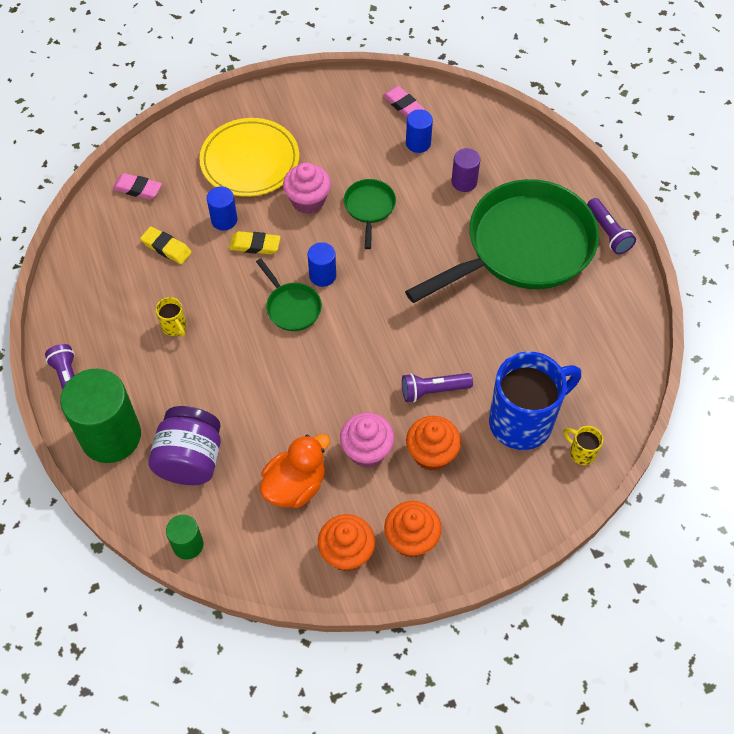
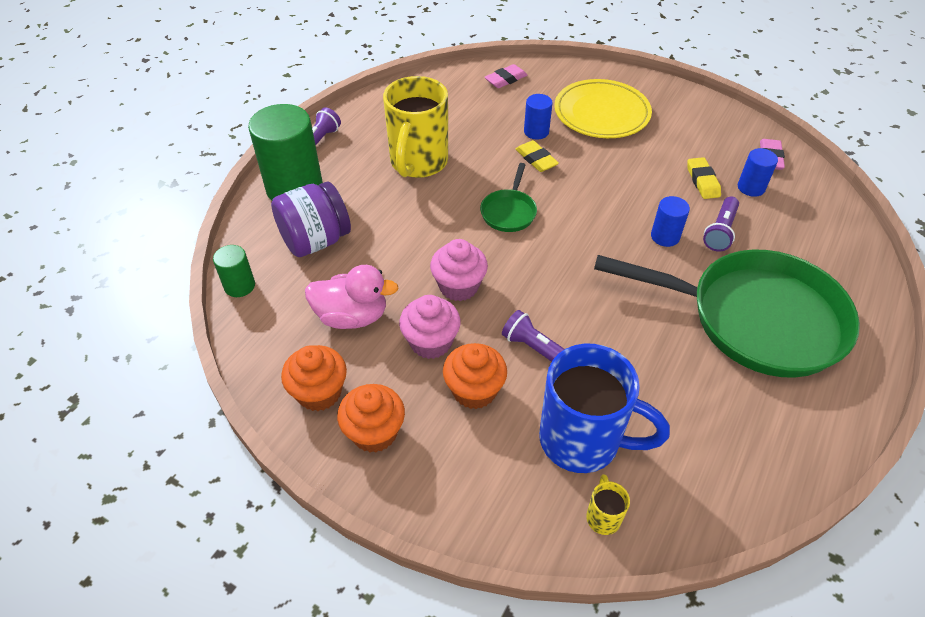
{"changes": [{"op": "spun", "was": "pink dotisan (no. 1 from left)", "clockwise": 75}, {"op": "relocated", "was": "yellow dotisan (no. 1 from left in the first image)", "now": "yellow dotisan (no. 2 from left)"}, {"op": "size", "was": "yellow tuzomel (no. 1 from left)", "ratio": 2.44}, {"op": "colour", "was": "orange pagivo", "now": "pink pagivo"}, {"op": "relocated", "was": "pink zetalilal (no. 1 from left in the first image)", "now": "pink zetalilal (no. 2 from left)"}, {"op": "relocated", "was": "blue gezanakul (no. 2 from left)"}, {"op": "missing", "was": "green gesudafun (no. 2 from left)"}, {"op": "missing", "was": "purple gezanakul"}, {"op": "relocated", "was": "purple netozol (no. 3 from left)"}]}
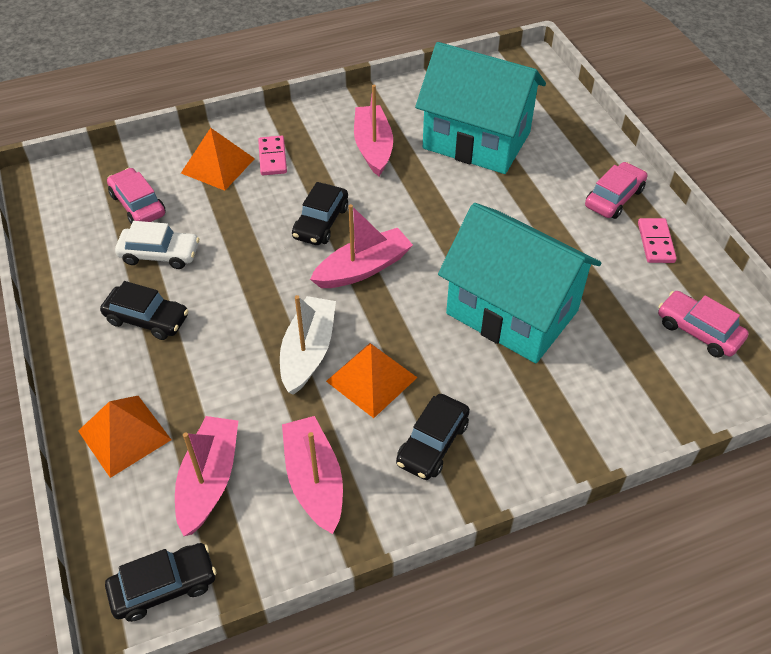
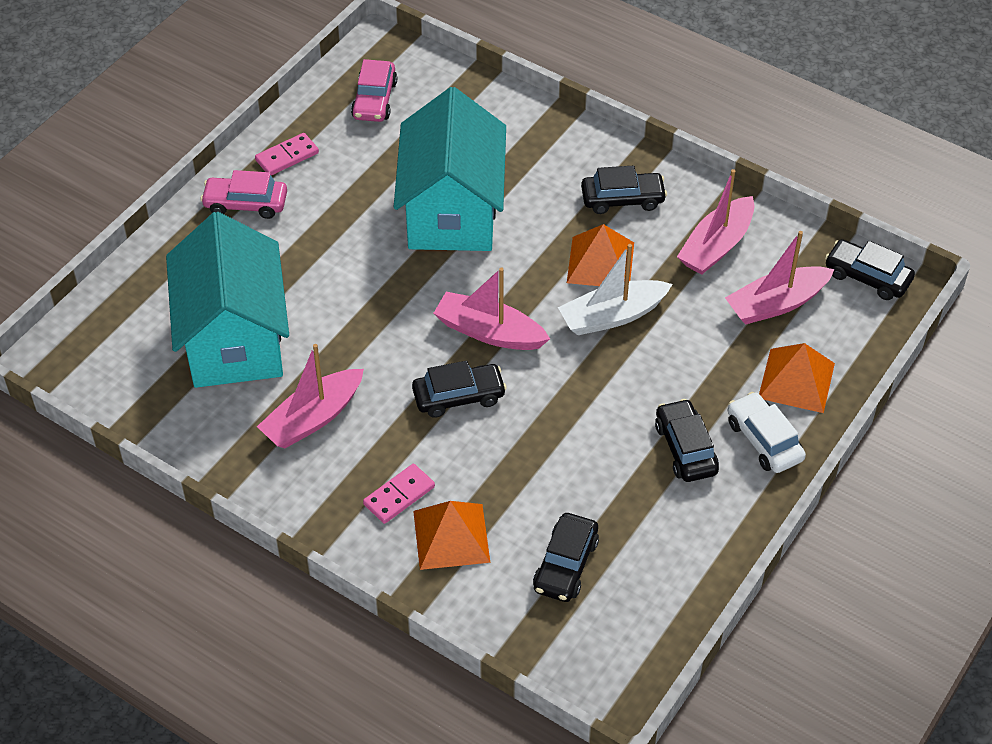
{"changes": [{"op": "colour", "was": "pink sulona (no. 1 from left)", "now": "black sulona (no. 2 from left)"}, {"op": "relocated", "was": "white sulona"}]}
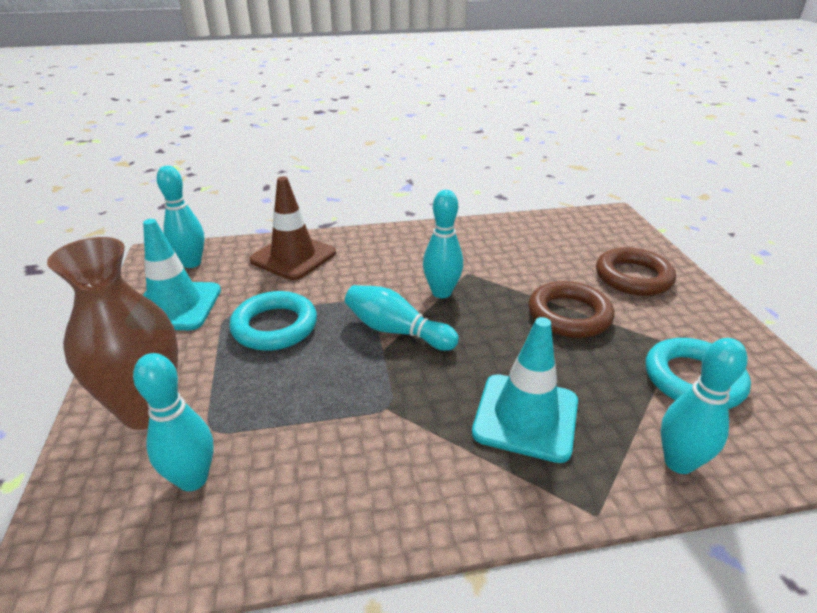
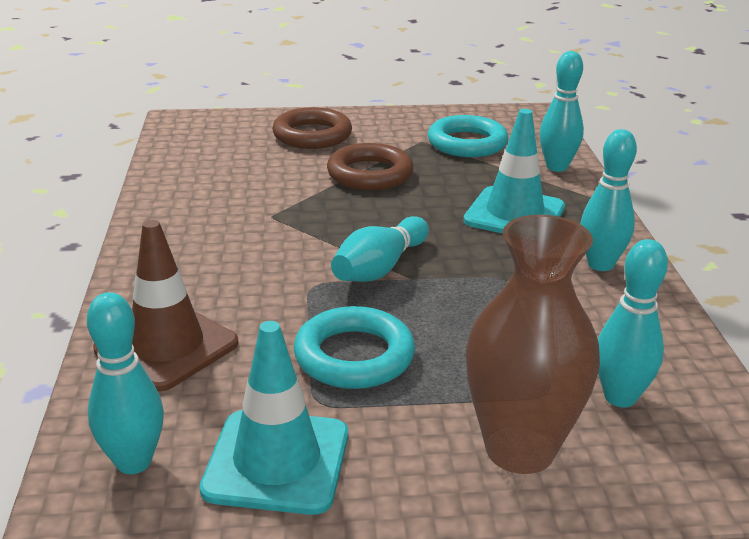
{"changes": [{"op": "relocated", "was": "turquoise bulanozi (no. 4 from left)"}]}
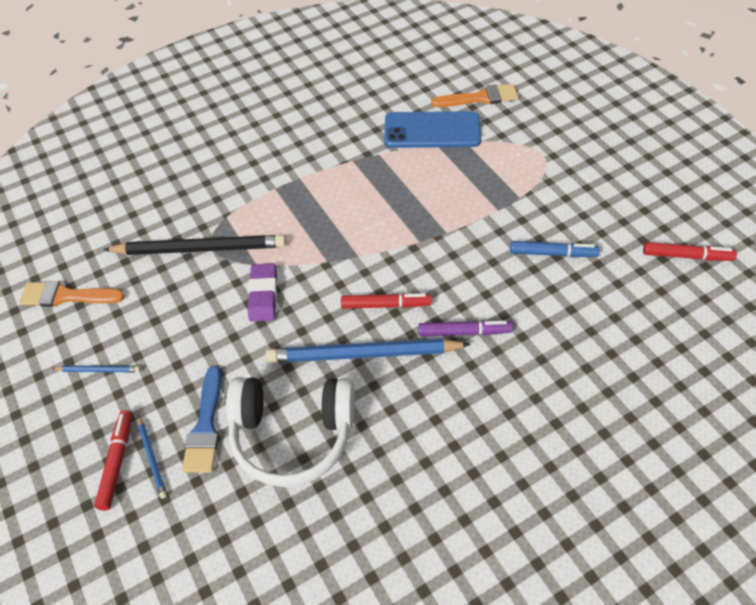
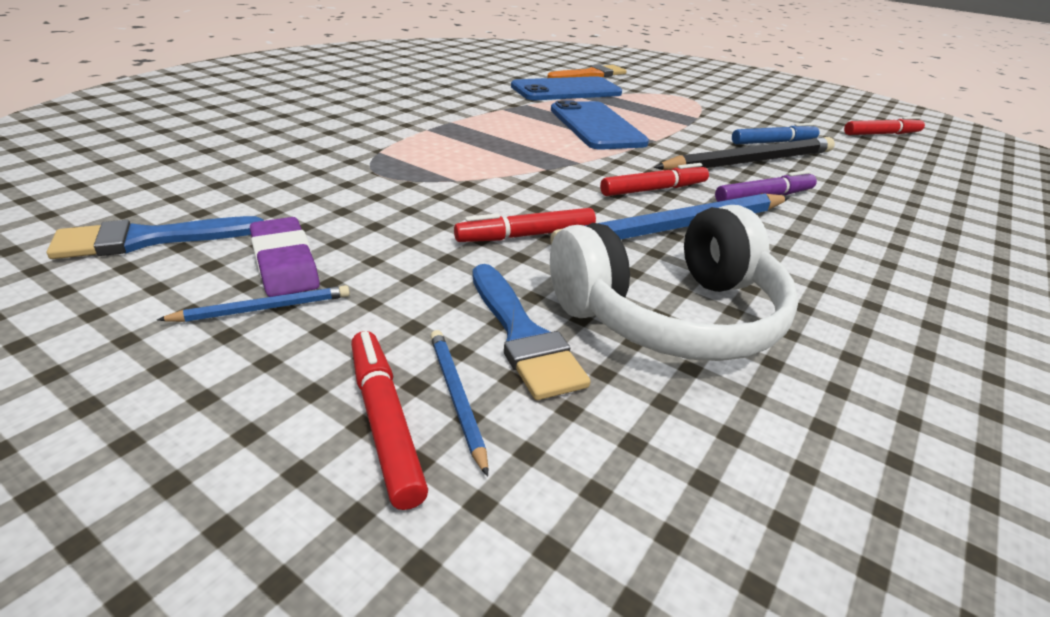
{"changes": [{"op": "colour", "was": "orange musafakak (no. 1 from left)", "now": "blue musafakak (no. 1 from left)"}, {"op": "relocated", "was": "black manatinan"}, {"op": "spun", "was": "blue manatinan (no. 2 from left)", "clockwise": -150}, {"op": "relocated", "was": "purple dotisan"}, {"op": "appeared", "now": "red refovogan (no. 2 from left)"}, {"op": "appeared", "now": "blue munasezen (no. 2 from left)"}]}
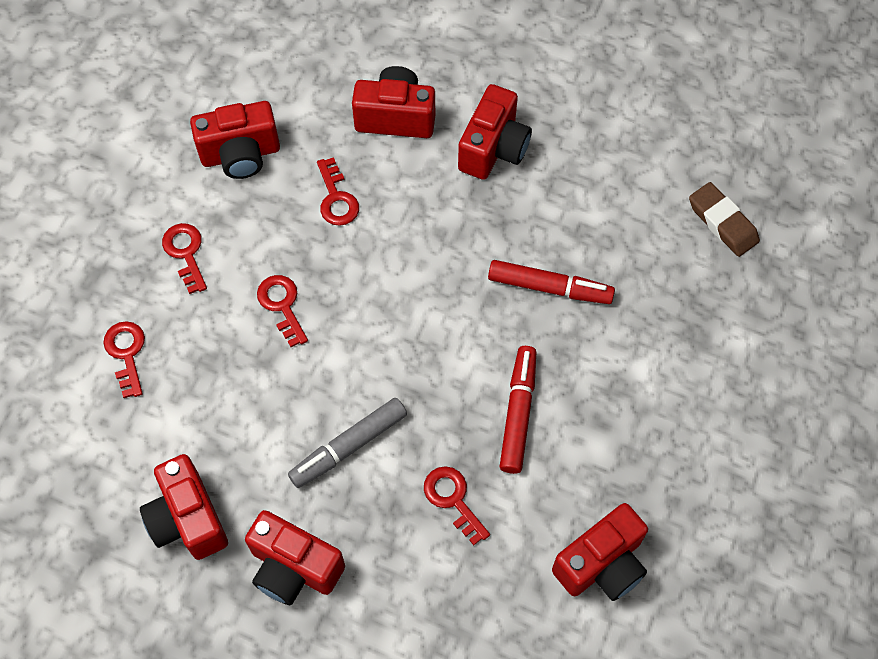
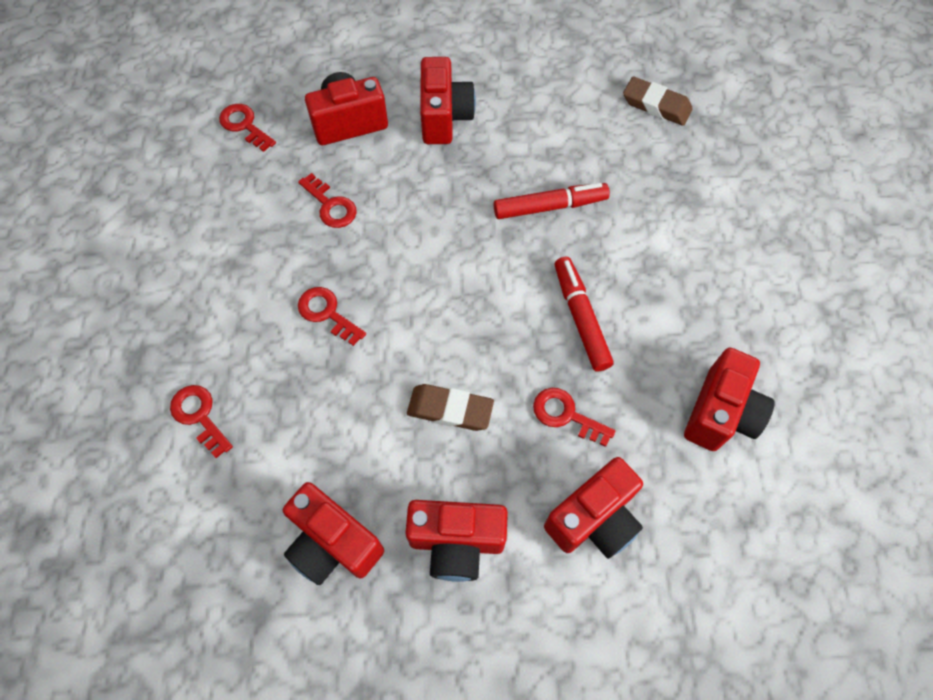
{"changes": [{"op": "relocated", "was": "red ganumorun (no. 2 from left)"}, {"op": "relocated", "was": "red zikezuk (no. 2 from left in the first image)", "now": "red zikezuk (no. 5 from left)"}, {"op": "exchanged", "was": "grey refovogan", "now": "brown dotisan (no. 1 from left)"}]}
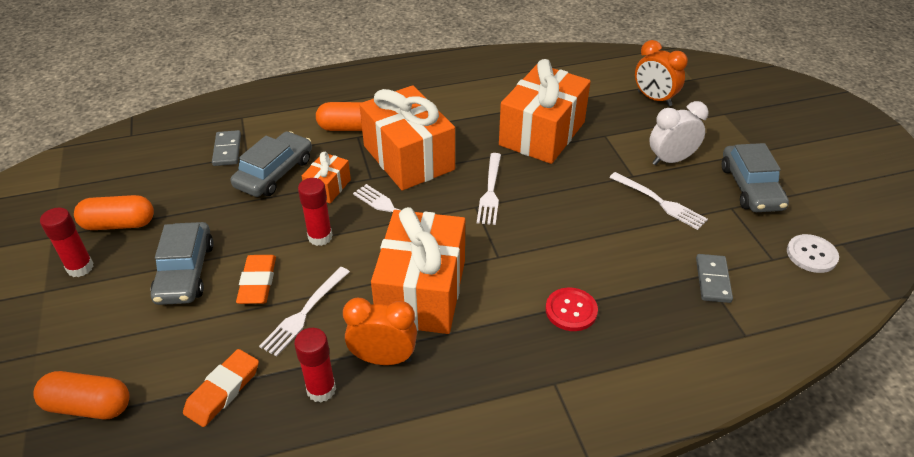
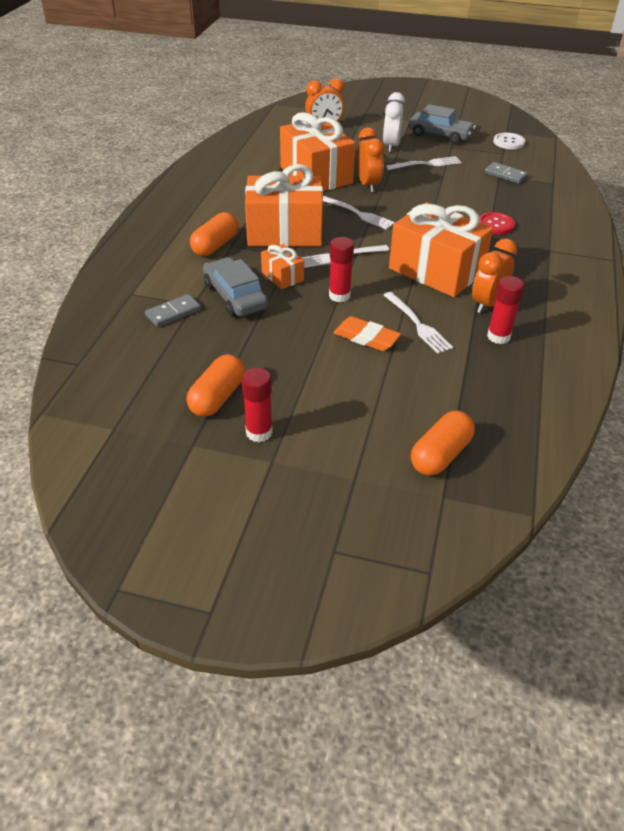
{"changes": [{"op": "missing", "was": "grey sulona (no. 1 from left)"}, {"op": "missing", "was": "orange dotisan (no. 1 from left)"}, {"op": "spun", "was": "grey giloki (no. 1 from left)", "clockwise": -60}, {"op": "appeared", "now": "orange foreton (no. 2 from left)"}]}
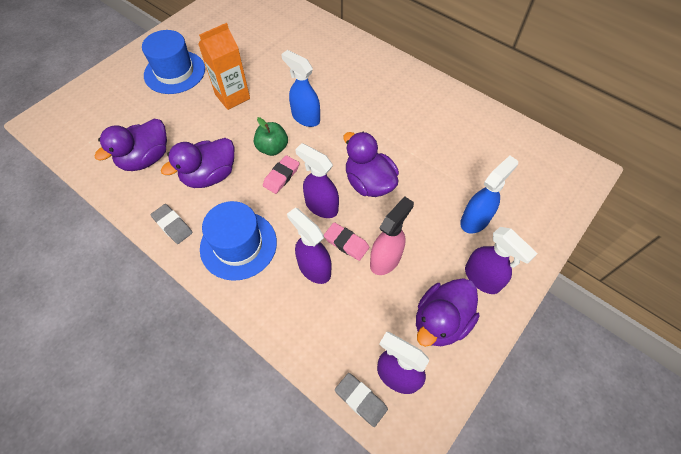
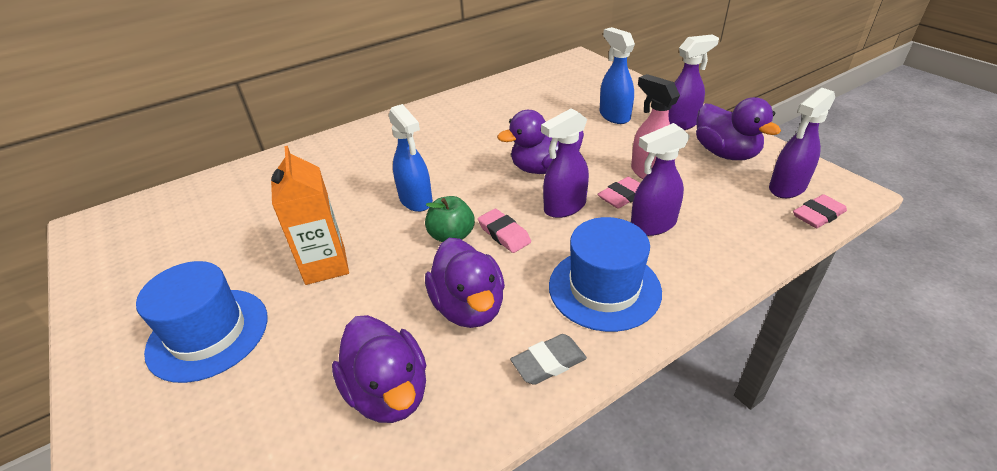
{"changes": [{"op": "spun", "was": "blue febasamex (no. 1 from left)", "clockwise": -90}, {"op": "colour", "was": "grey dotisan (no. 2 from left)", "now": "pink dotisan (no. 3 from left)"}]}
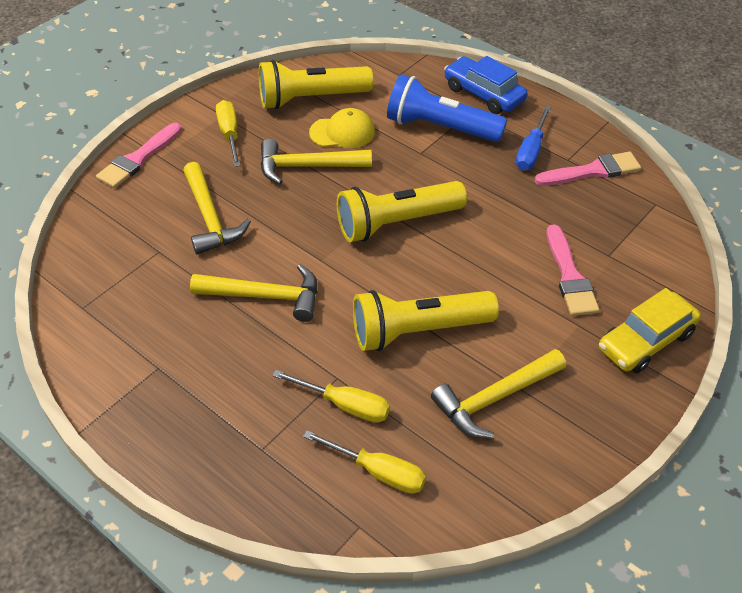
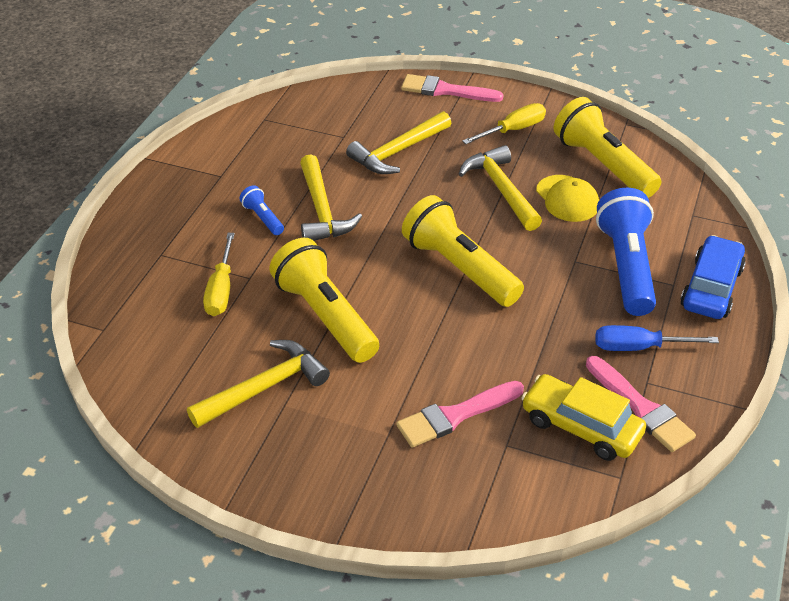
{"changes": [{"op": "missing", "was": "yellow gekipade (no. 3 from left)"}, {"op": "spun", "was": "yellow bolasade (no. 4 from left in the first image)", "clockwise": 105}, {"op": "relocated", "was": "yellow sulona"}, {"op": "appeared", "now": "blue netozol (no. 1 from left)"}]}
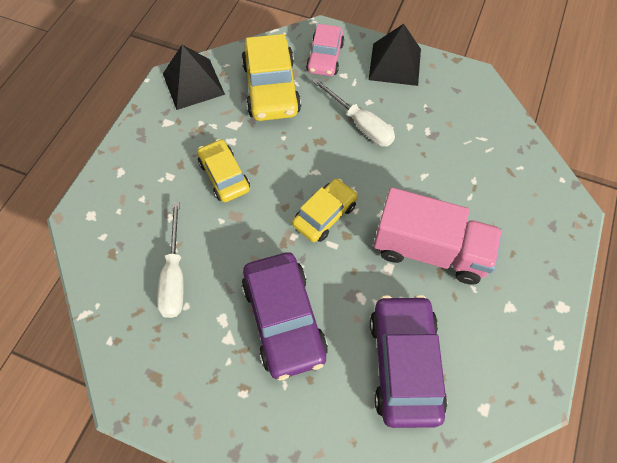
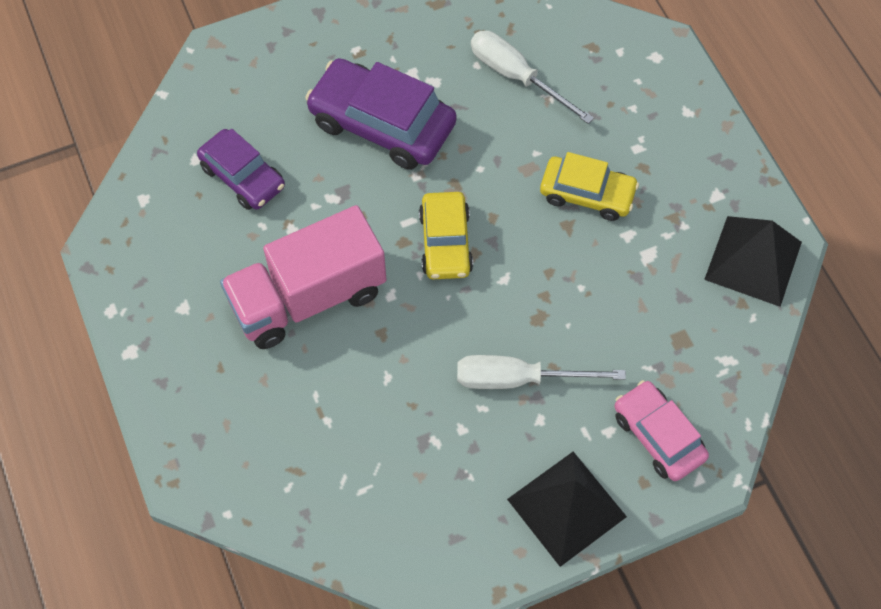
{"changes": [{"op": "missing", "was": "yellow sulona (no. 2 from left)"}, {"op": "size", "was": "purple sulona (no. 2 from left in the first image)", "ratio": 0.63}]}
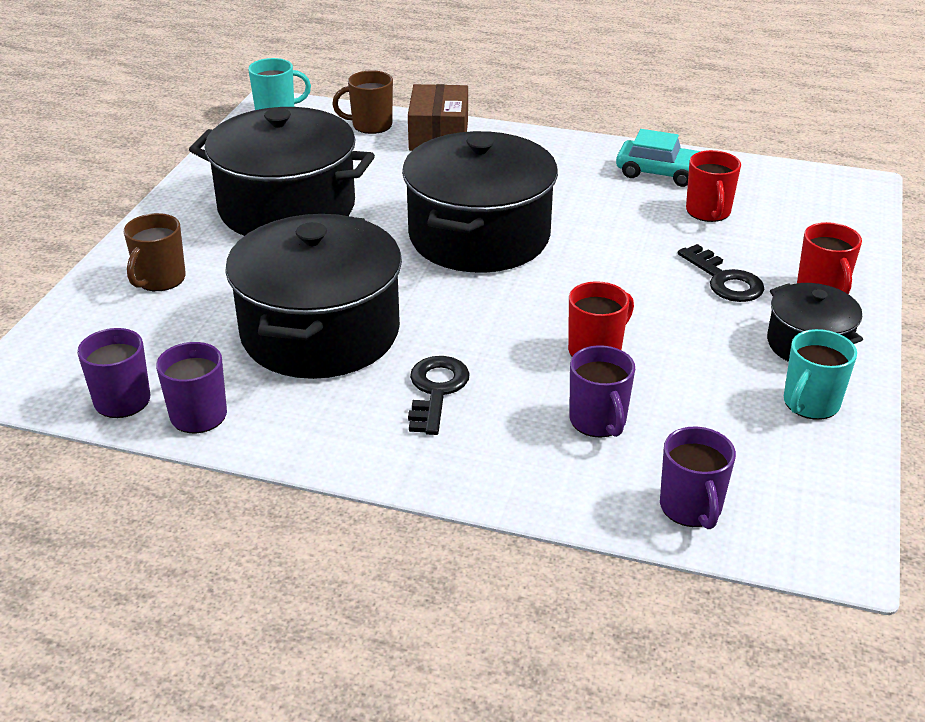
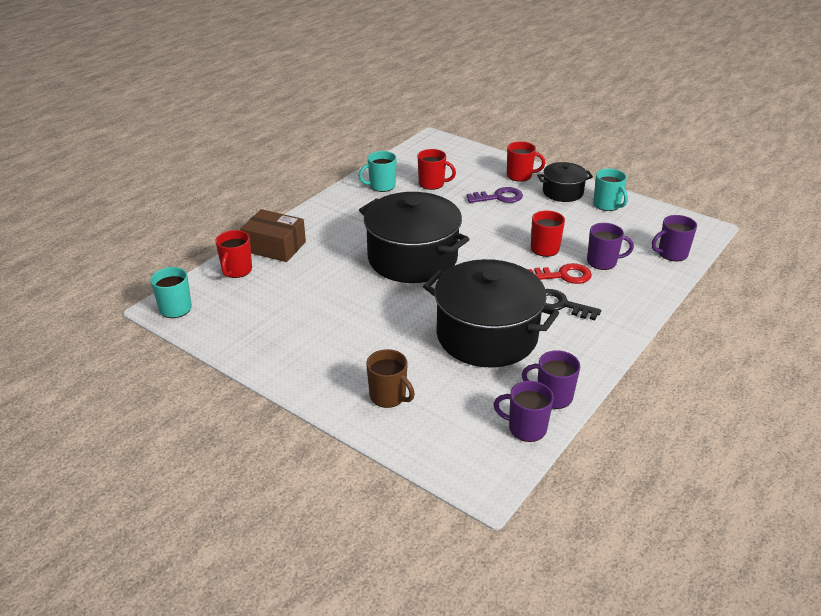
{"changes": [{"op": "missing", "was": "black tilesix (no. 1 from left)"}, {"op": "colour", "was": "brown tuzomel (no. 2 from left)", "now": "red tuzomel (no. 1 from left)"}, {"op": "exchanged", "was": "turquoise sulona", "now": "turquoise tuzomel (no. 2 from left)"}, {"op": "spun", "was": "purple tuzomel (no. 4 from left)", "clockwise": 150}, {"op": "colour", "was": "black ganumorun (no. 2 from left)", "now": "purple ganumorun"}, {"op": "appeared", "now": "red ganumorun"}]}
